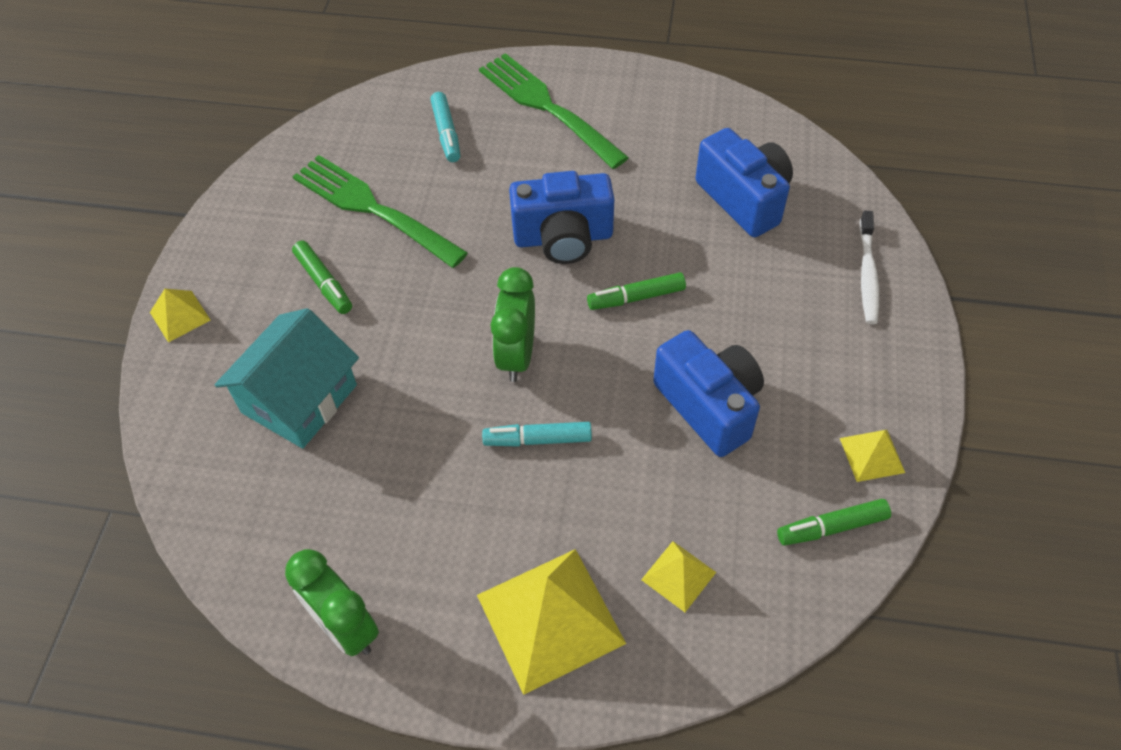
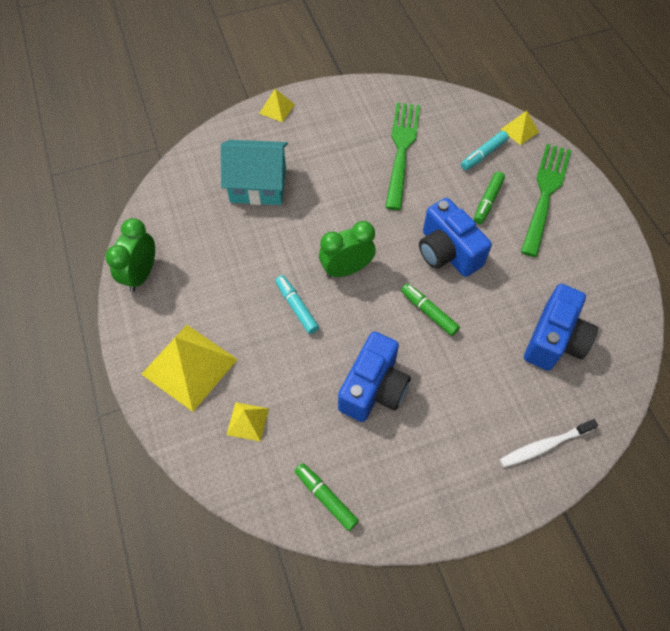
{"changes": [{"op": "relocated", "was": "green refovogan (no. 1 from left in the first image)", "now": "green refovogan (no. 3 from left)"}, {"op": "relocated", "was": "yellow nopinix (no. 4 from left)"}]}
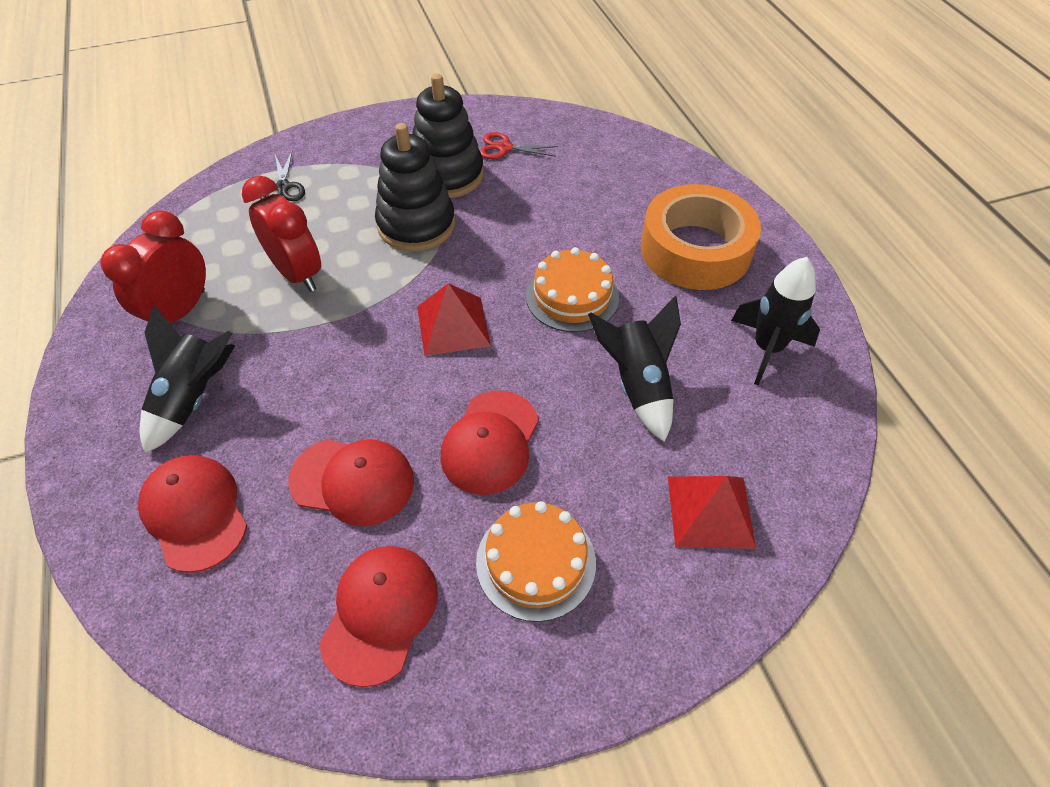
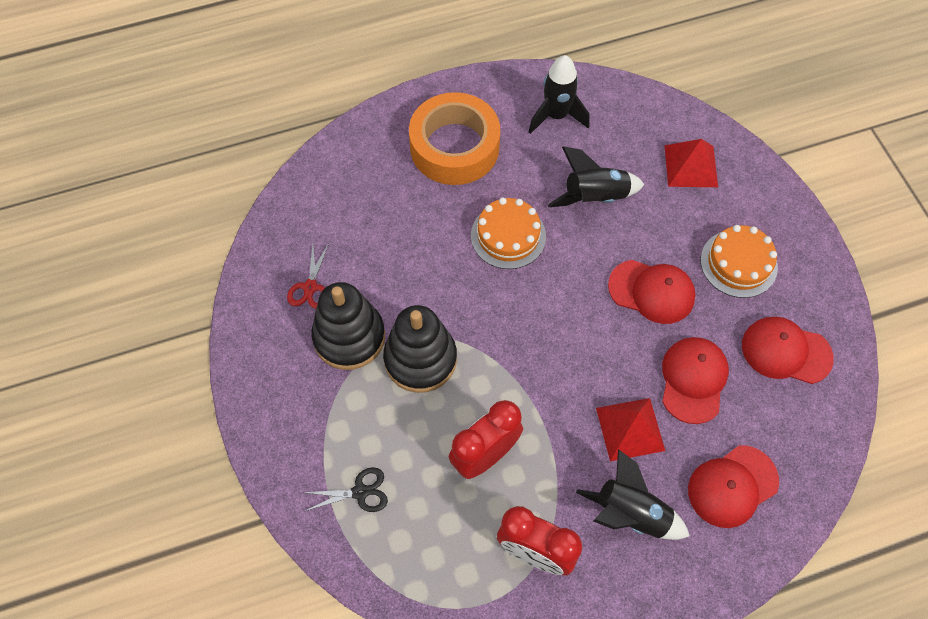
{"changes": [{"op": "relocated", "was": "red nopinix (no. 1 from left)"}]}
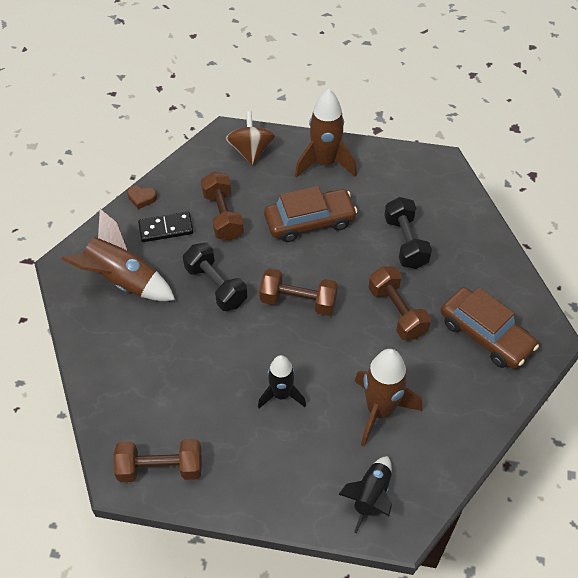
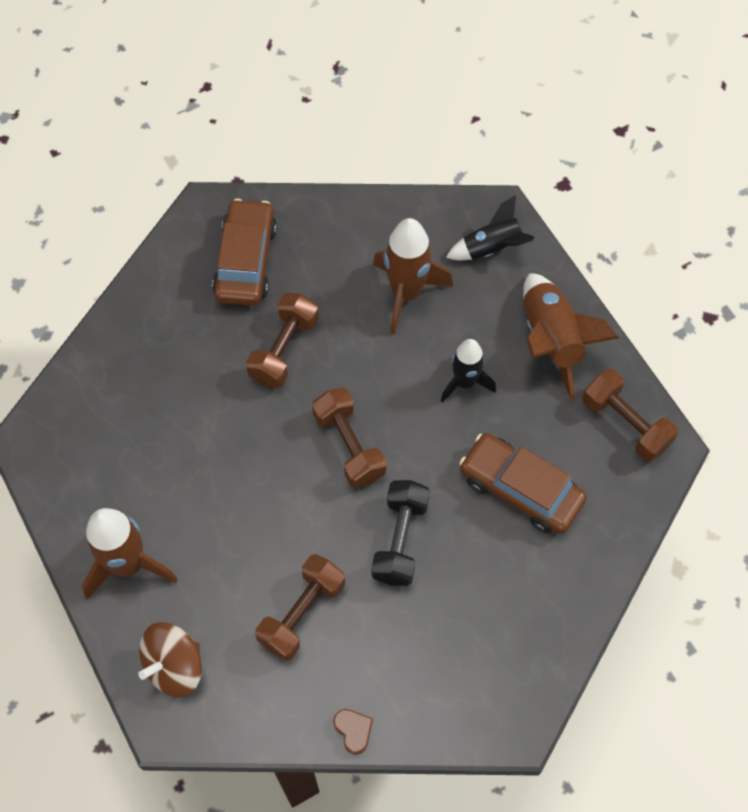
{"changes": [{"op": "relocated", "was": "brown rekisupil (no. 1 from left in the first image)", "now": "brown rekisupil (no. 3 from left)"}, {"op": "missing", "was": "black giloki"}, {"op": "relocated", "was": "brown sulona (no. 1 from left in the first image)", "now": "brown sulona (no. 2 from left)"}, {"op": "missing", "was": "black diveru (no. 2 from left)"}]}
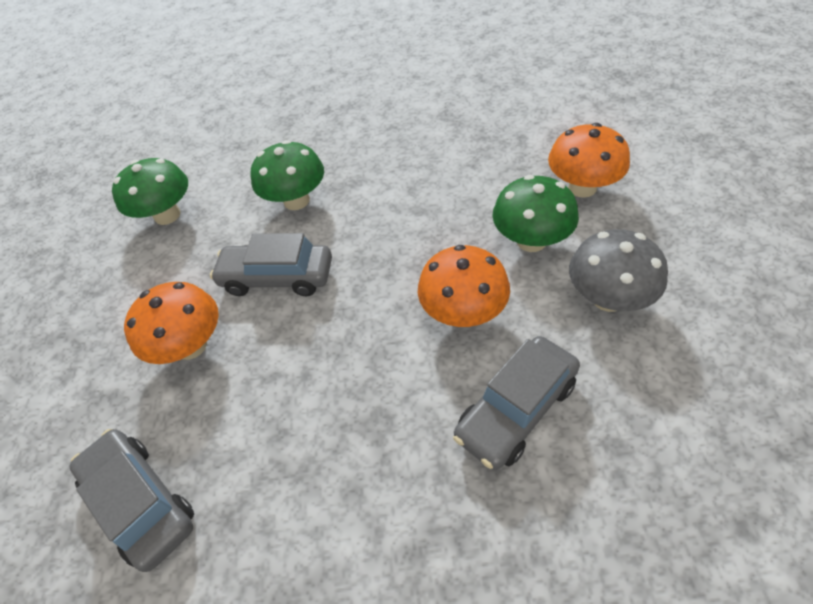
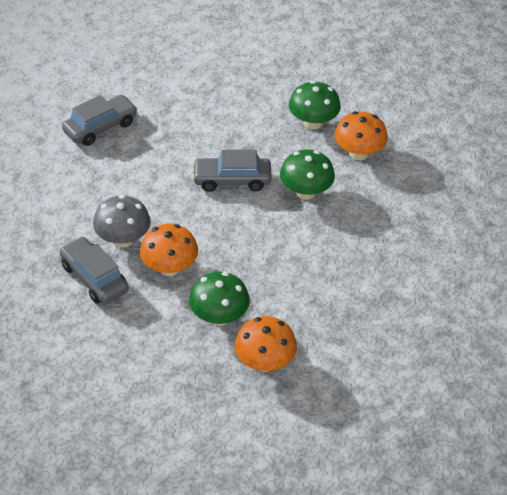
{"changes": [{"op": "relocated", "was": "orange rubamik (no. 1 from left in the first image)", "now": "orange rubamik (no. 3 from left)"}, {"op": "spun", "was": "grey sulona (no. 2 from left in the first image)", "clockwise": -105}, {"op": "relocated", "was": "grey rubamik"}]}
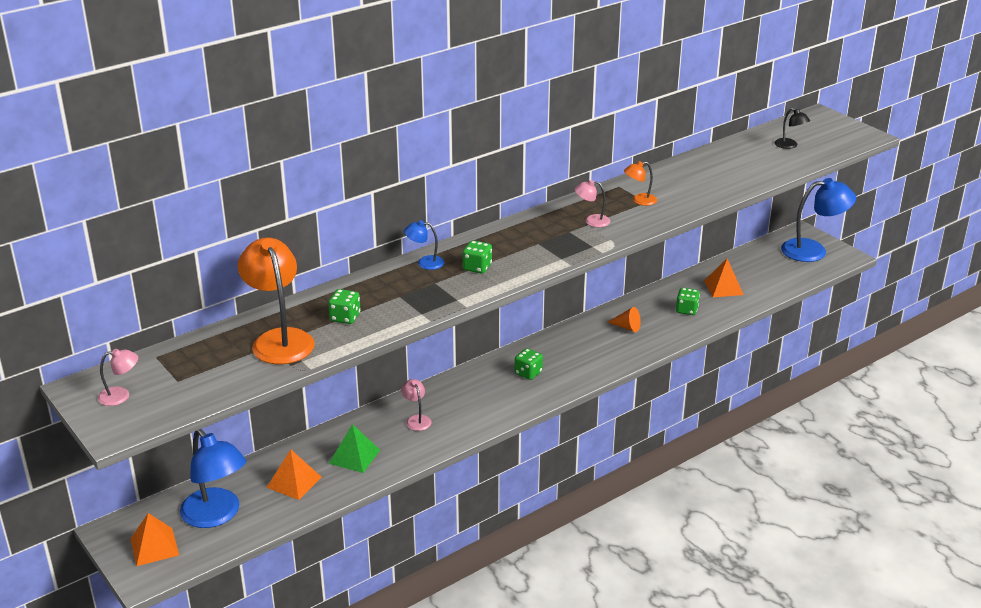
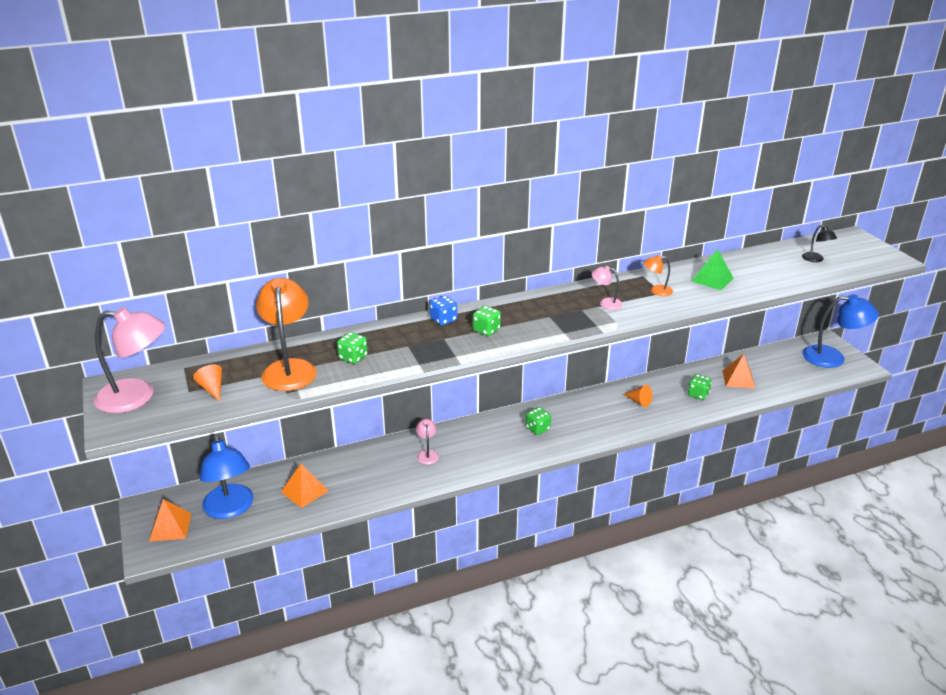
{"changes": [{"op": "size", "was": "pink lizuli (no. 1 from left)", "ratio": 2.12}, {"op": "relocated", "was": "green nopinix"}, {"op": "exchanged", "was": "blue lizuli (no. 2 from left)", "now": "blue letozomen"}, {"op": "appeared", "now": "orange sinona (no. 1 from left)"}]}
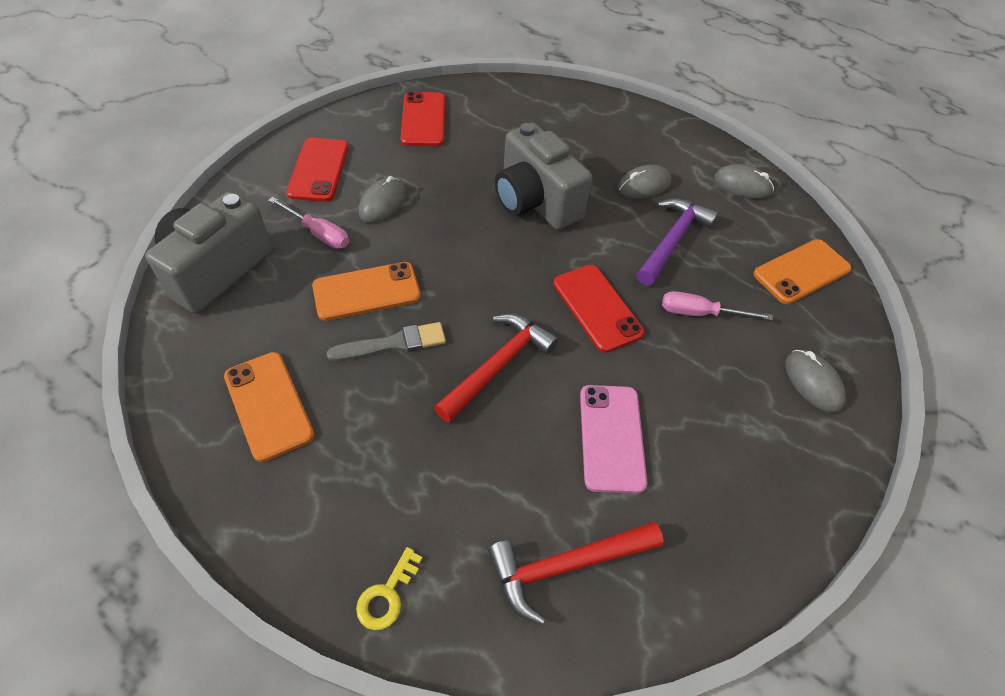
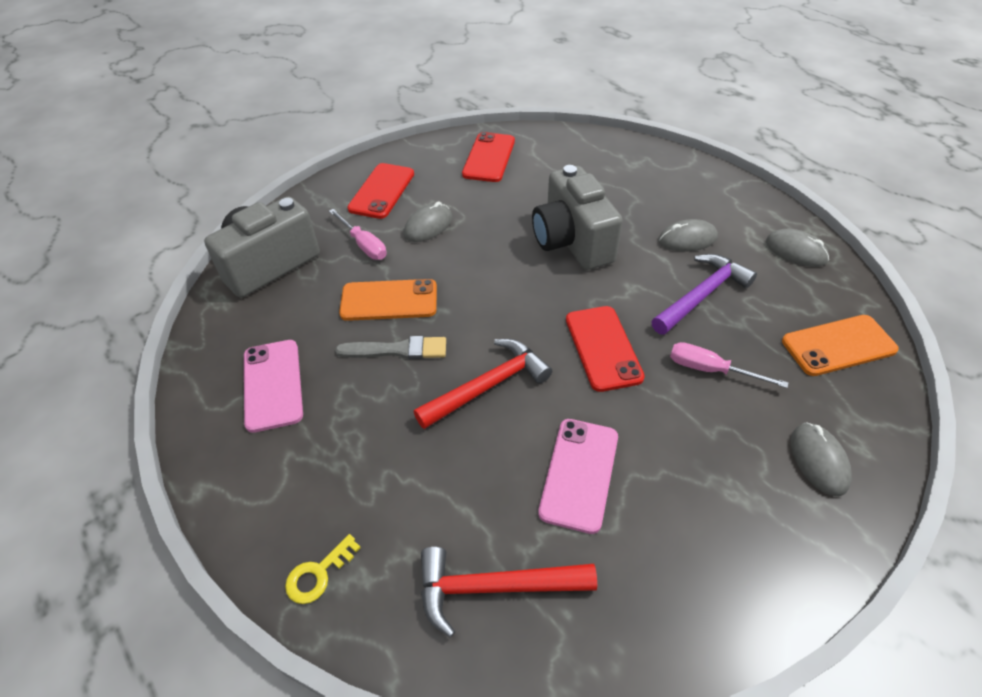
{"changes": [{"op": "colour", "was": "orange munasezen (no. 1 from left)", "now": "pink munasezen (no. 1 from left)"}]}
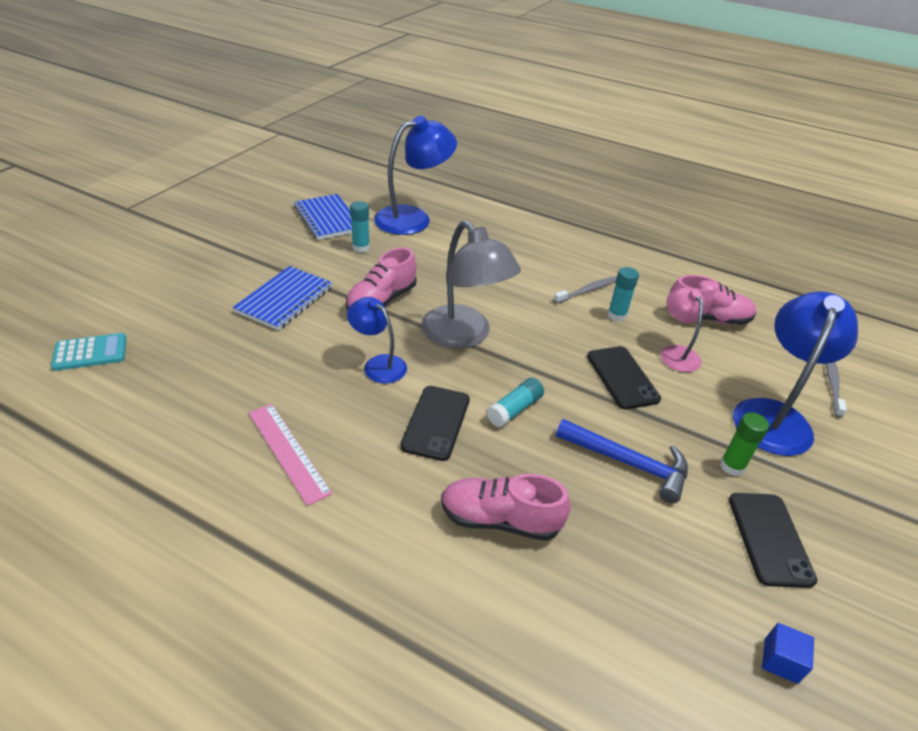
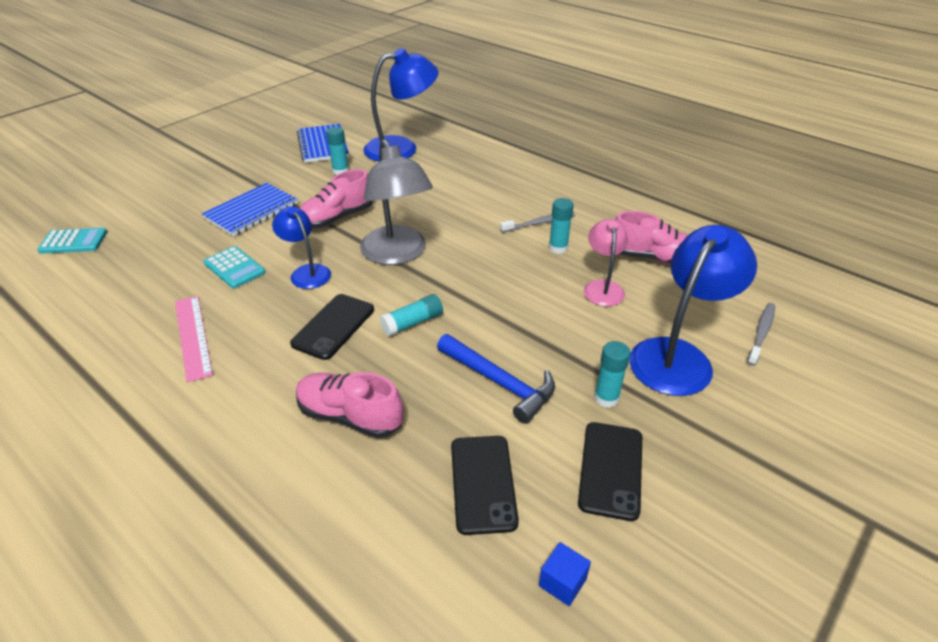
{"changes": [{"op": "relocated", "was": "black munasezen (no. 2 from left)"}, {"op": "colour", "was": "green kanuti", "now": "turquoise kanuti (no. 4 from left)"}, {"op": "appeared", "now": "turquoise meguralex (no. 2 from left)"}]}
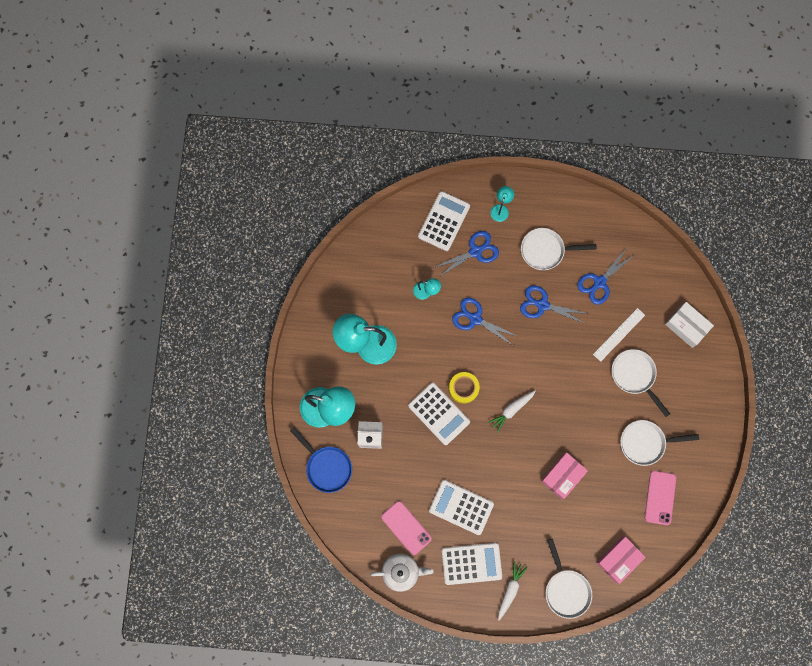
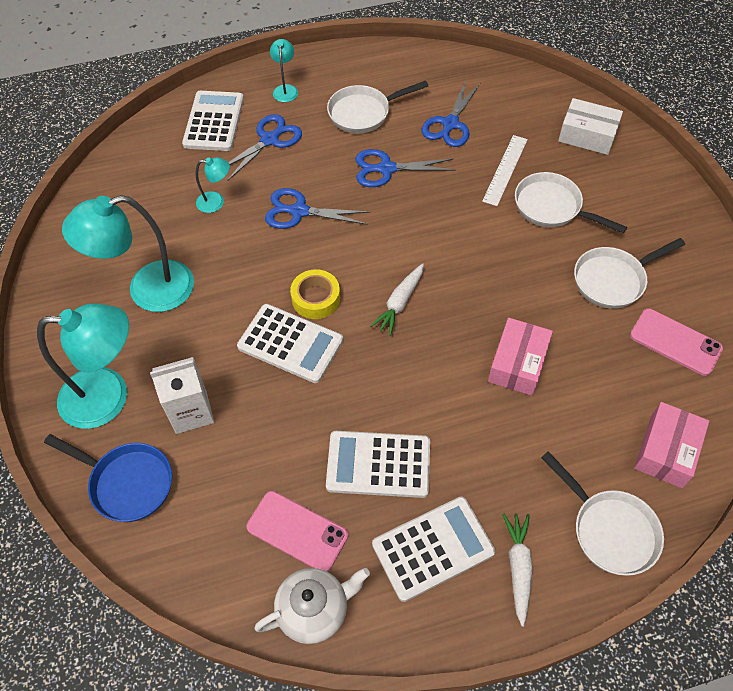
{"changes": [{"op": "spun", "was": "pink munasezen (no. 2 from left)", "clockwise": -45}]}
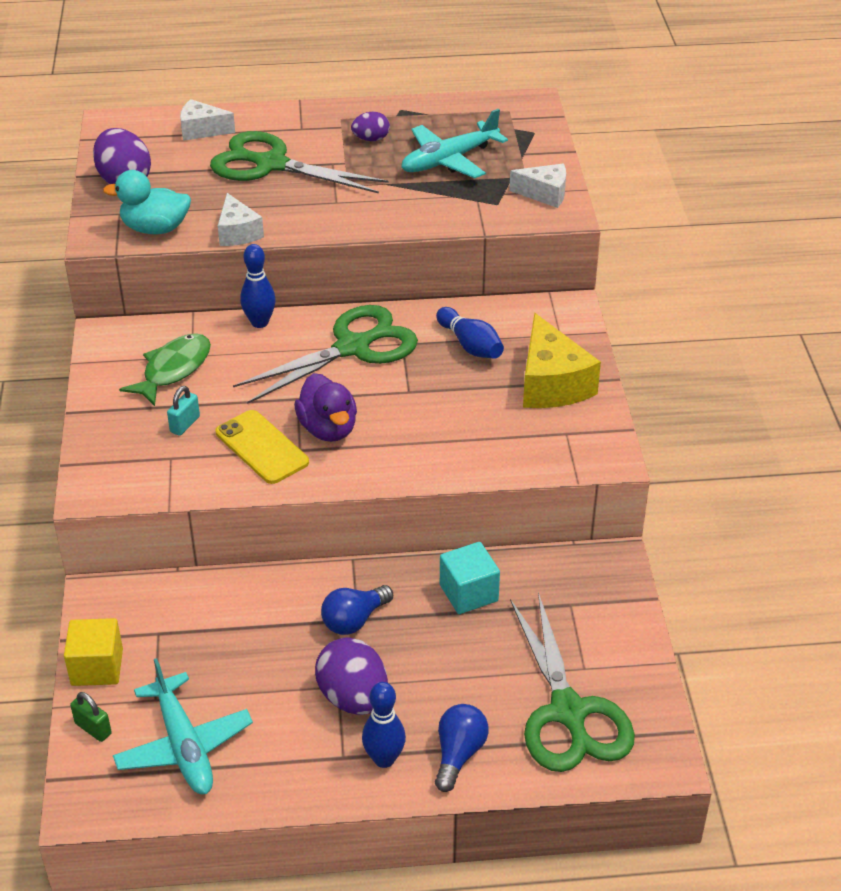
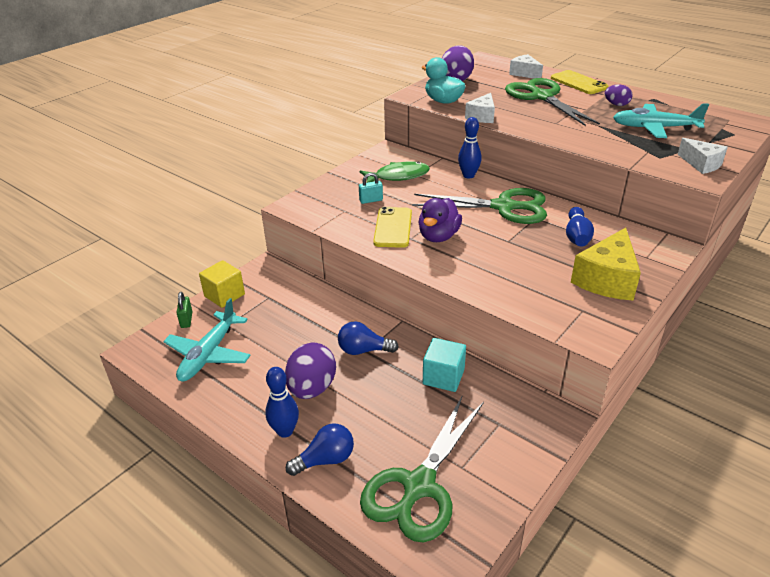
{"changes": [{"op": "appeared", "now": "yellow munasezen (no. 2 from left)"}]}
